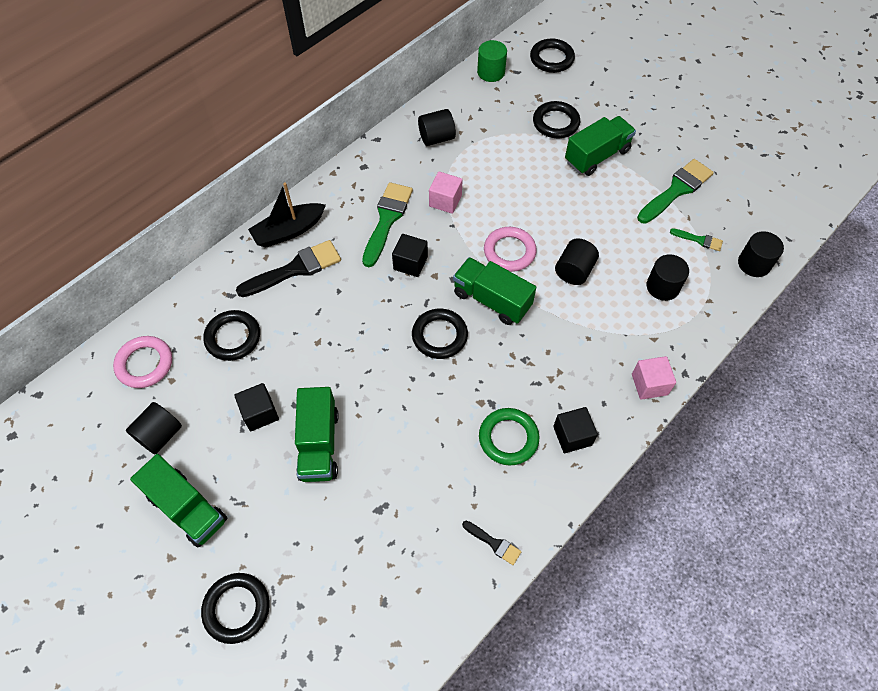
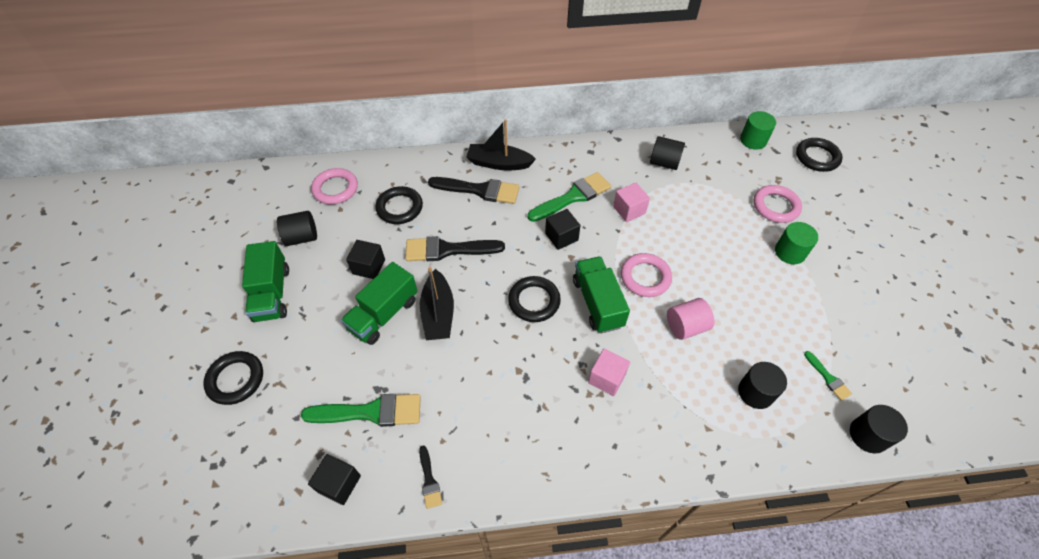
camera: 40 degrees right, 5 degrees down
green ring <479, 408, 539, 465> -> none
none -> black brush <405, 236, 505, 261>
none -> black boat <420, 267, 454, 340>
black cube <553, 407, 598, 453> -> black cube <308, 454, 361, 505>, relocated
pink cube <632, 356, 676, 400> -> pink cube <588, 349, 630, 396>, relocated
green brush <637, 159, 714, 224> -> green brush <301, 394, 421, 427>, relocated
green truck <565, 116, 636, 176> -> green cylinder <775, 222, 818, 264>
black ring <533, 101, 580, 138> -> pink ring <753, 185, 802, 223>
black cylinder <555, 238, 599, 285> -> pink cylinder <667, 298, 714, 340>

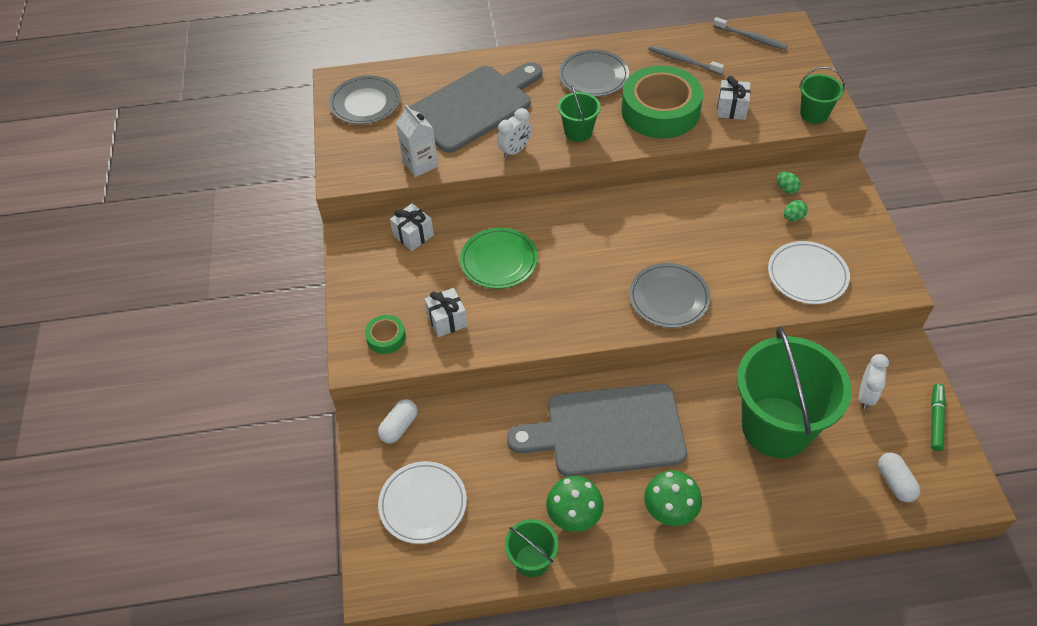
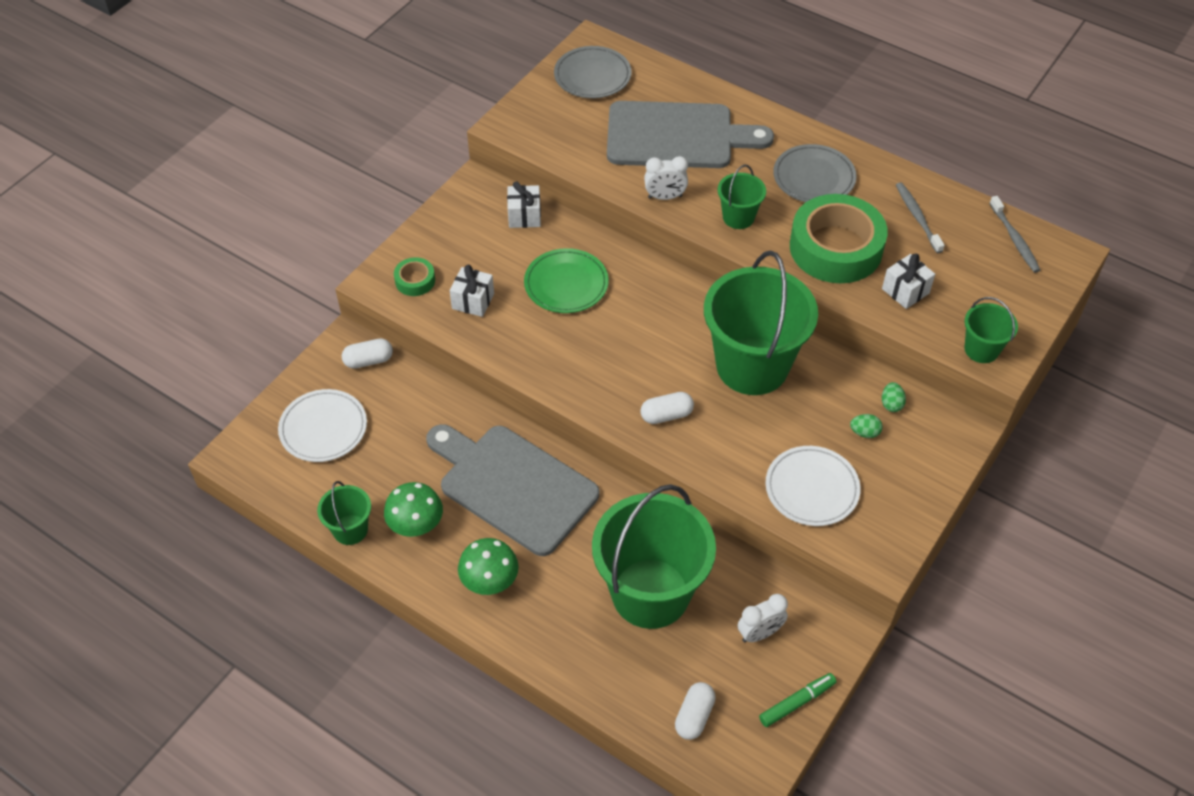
camera: 40 degrees right, 0 degrees up
white carton <396, 104, 438, 177> -> none
none -> green bucket <704, 251, 818, 395>
grey plate <629, 263, 711, 328> -> white capsule <640, 392, 694, 424>

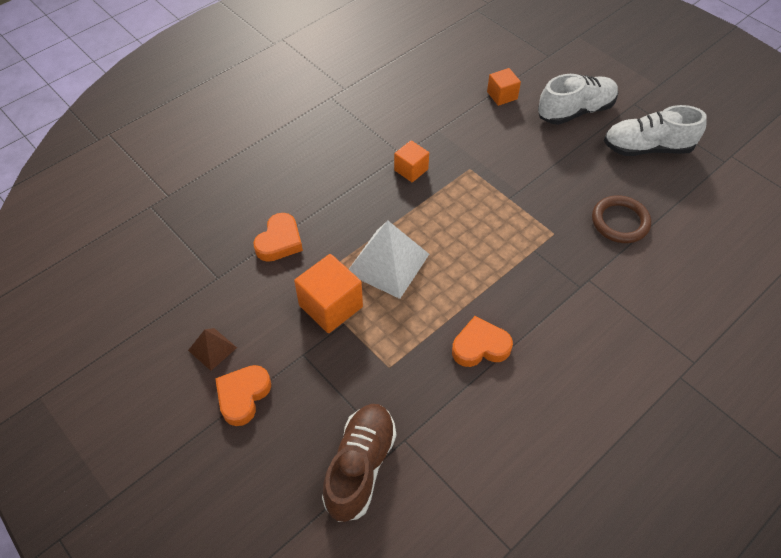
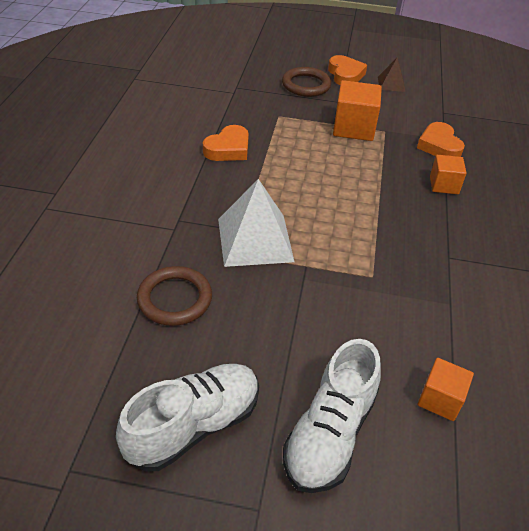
camera: 140 degrees right, 10 degrees down
brown shoe <322, 404, 396, 522> -> none
none -> brown ring <282, 67, 331, 97>
white pyramid <349, 220, 429, 299> -> white pyramid <218, 179, 295, 267>, relocated
orange cube <394, 141, 429, 182> -> orange cube <430, 155, 467, 194>, relocated

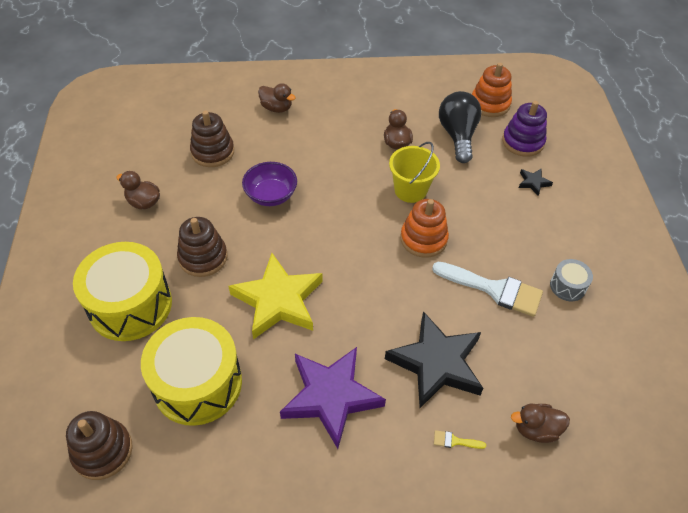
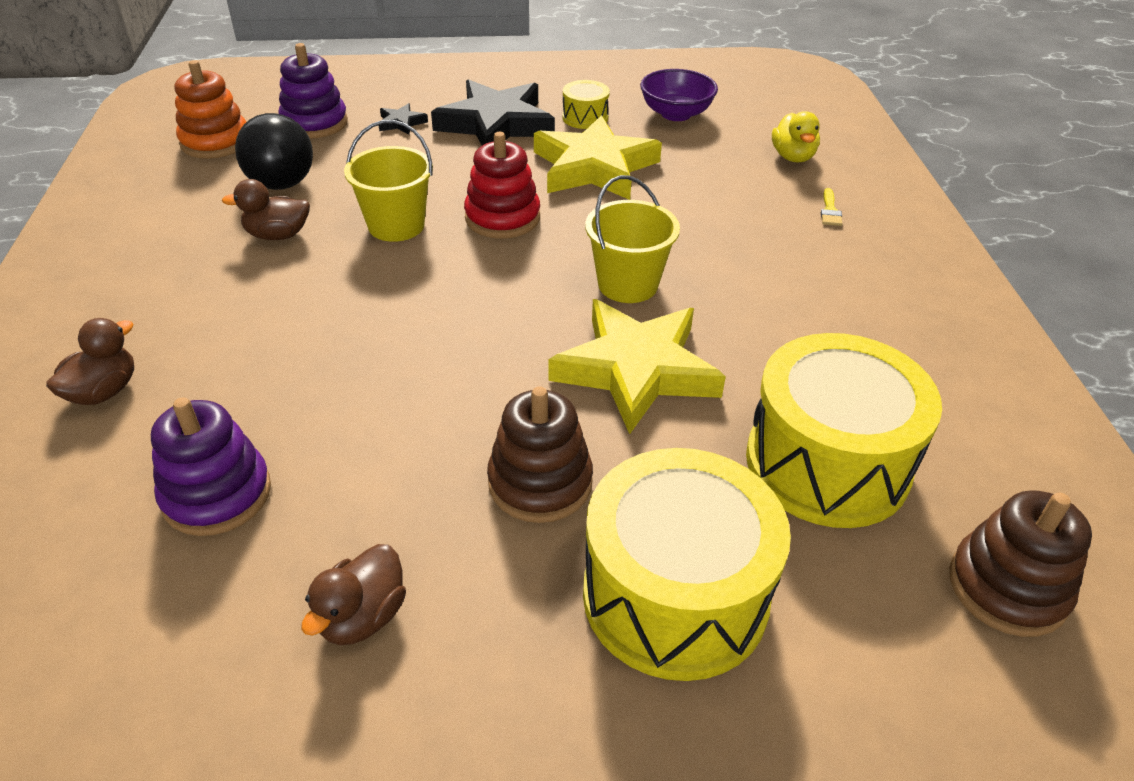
camera: 90 degrees left, 10 degrees down
purple star <280, 347, 386, 449> -> none
none -> yellow bucket <585, 175, 680, 303>
purple bowl <242, 162, 297, 206> -> purple bowl <640, 69, 718, 121>, relocated
black star <385, 311, 483, 408> -> black star <431, 79, 555, 145>, relocated
white brush <432, 262, 543, 317> -> yellow star <534, 115, 662, 200>
brown stacking toy <190, 111, 234, 167> -> purple stacking toy <151, 397, 271, 536>
orange stacking toy <400, 199, 449, 258> -> red stacking toy <464, 132, 540, 239>
brown duck <511, 403, 570, 443> -> yellow duck <772, 111, 820, 162>
grey drum <550, 259, 593, 301> -> yellow drum <562, 80, 610, 129>
black light bulb <439, 91, 482, 163> -> black light bulb <235, 113, 313, 190>, 105 degrees counterclockwise

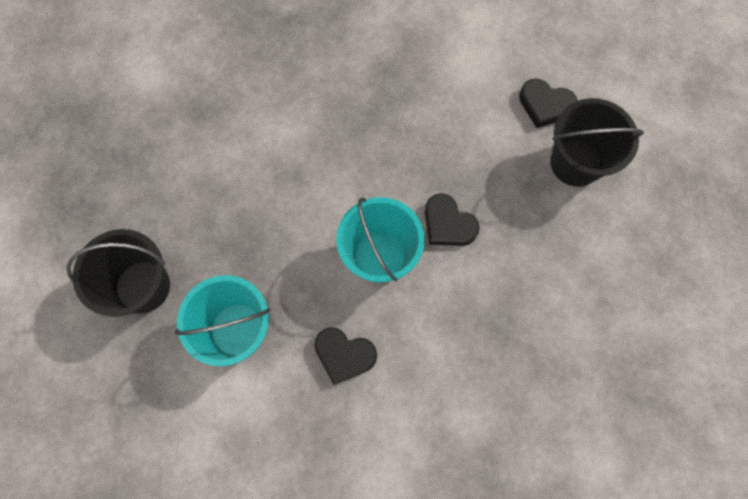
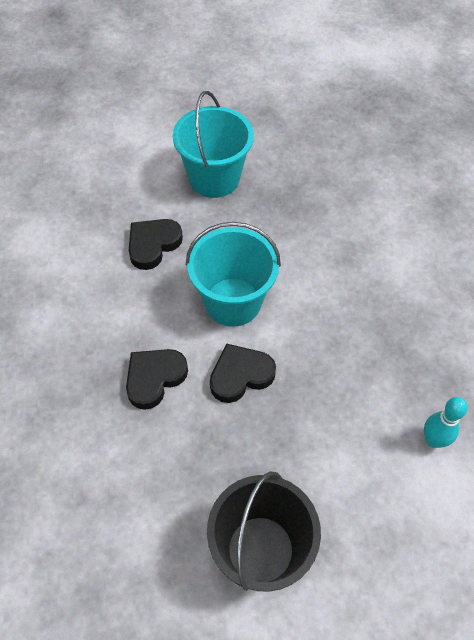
camera: 110 degrees right, 15 degrees down
black bucket <67, 229, 170, 317> -> none
none -> turquoise bowling pin <424, 397, 468, 448>
black heart <519, 78, 578, 128> -> black heart <126, 349, 188, 410>, relocated

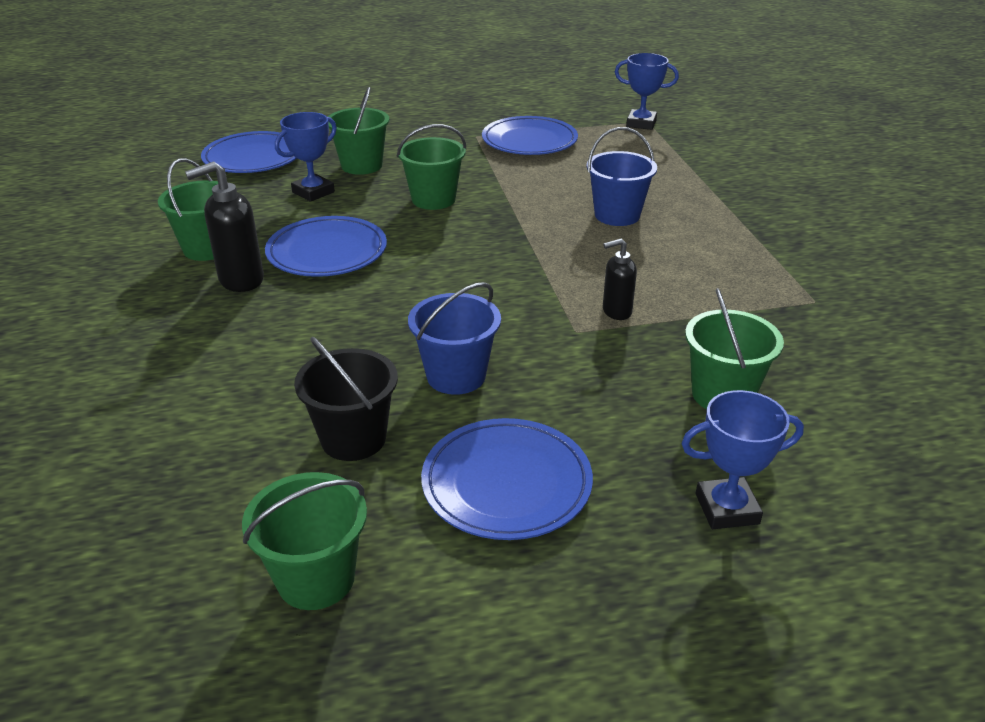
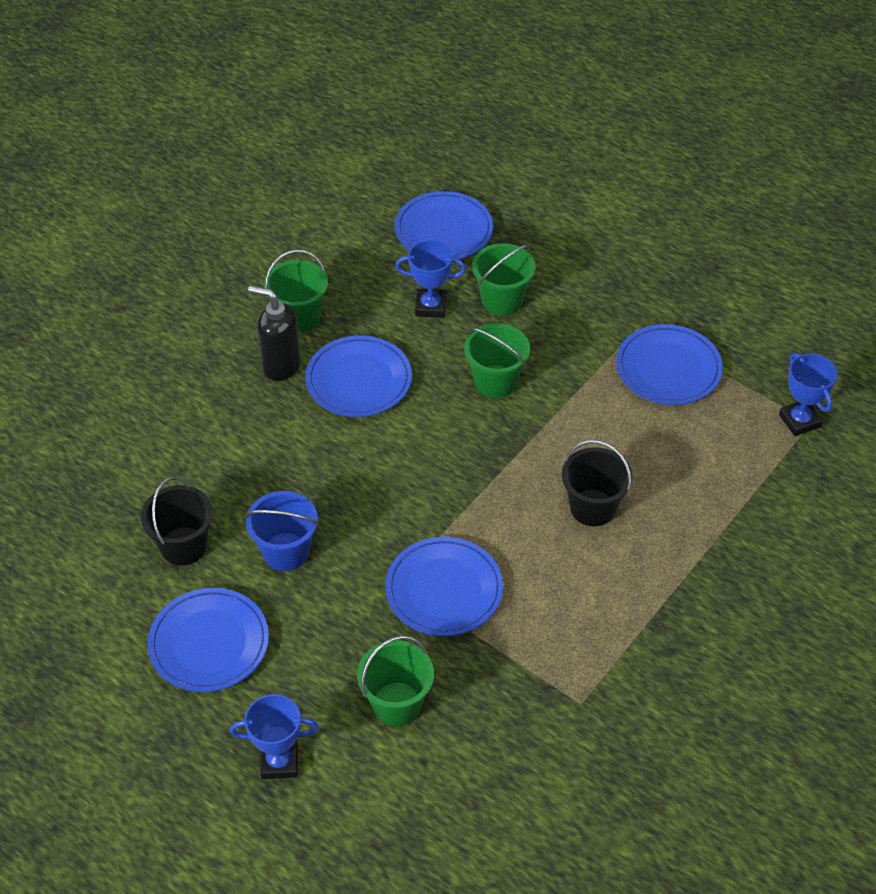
camera: 50 degrees right, 15 degrees up
green bucket <242, 472, 367, 610> -> none
black soap dispenser <603, 239, 637, 320> -> blue plate <385, 537, 503, 636>
blue bucket <586, 127, 657, 226> -> black bucket <562, 440, 632, 526>
blue trophy <681, 390, 804, 529> -> blue trophy <230, 694, 318, 779>, 45 degrees counterclockwise

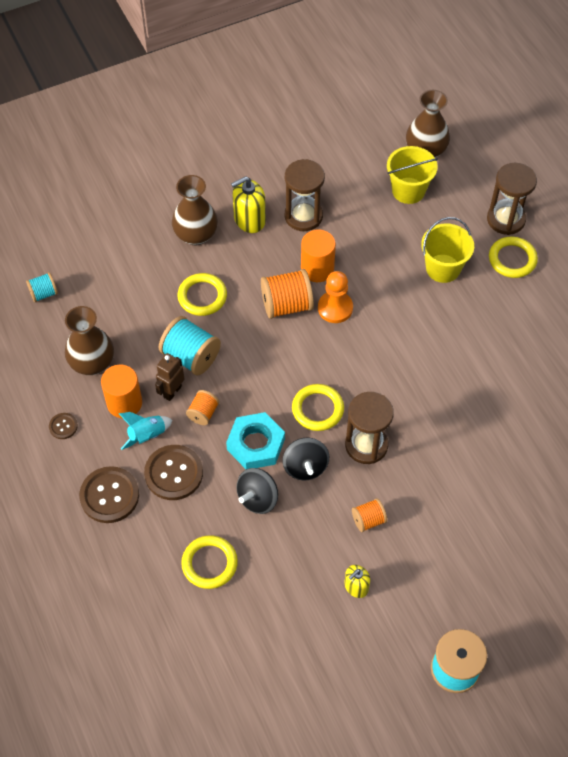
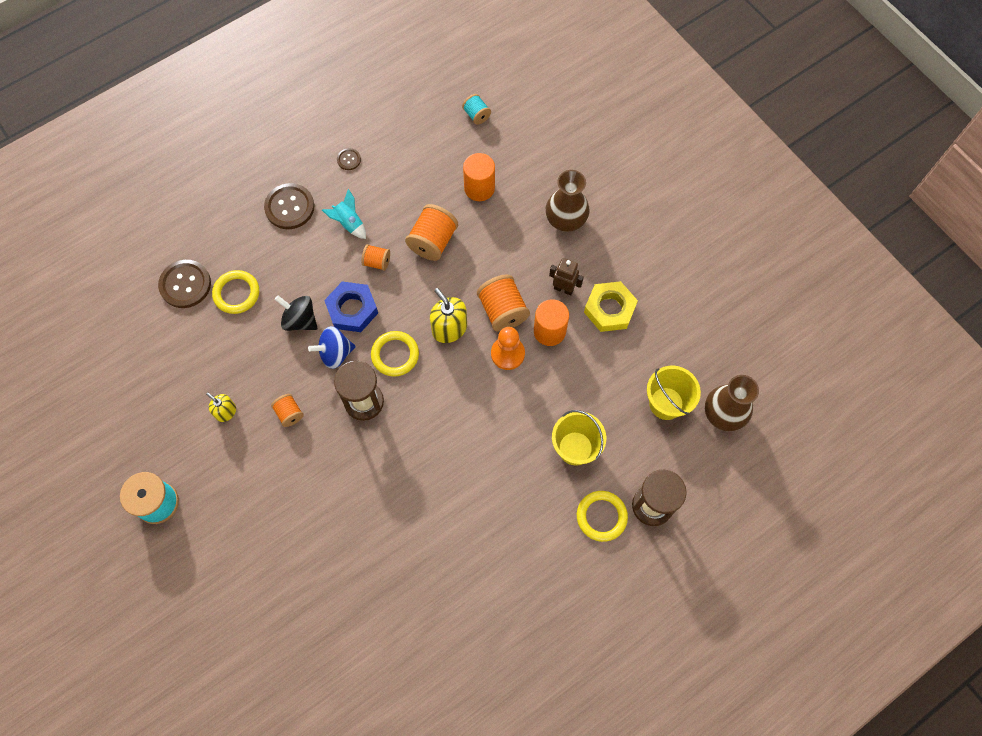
camera: 80 degrees right, 10 degrees up
brown vase <65, 306, 114, 375> -> none
yellow ring <177, 273, 227, 316> -> none
orange cylinder <101, 365, 142, 418> -> orange cylinder <463, 153, 495, 201>, relocated
brown button <144, 445, 203, 500> -> brown button <158, 260, 211, 308>, relocated
brown robot <155, 353, 185, 401> -> brown robot <549, 258, 584, 296>, relocated
yellow soap dispenser <231, 176, 266, 233> -> yellow soap dispenser <430, 288, 467, 343>, relocated
brown hourglass <285, 159, 325, 231> -> yellow nut <584, 281, 638, 332>
turquoise spool <159, 316, 221, 376> -> orange spool <405, 204, 458, 261>
turquoise nut <226, 412, 285, 469> -> blue nut <324, 281, 378, 332>
black spinning top <283, 437, 329, 481> -> blue spinning top <308, 326, 356, 369>

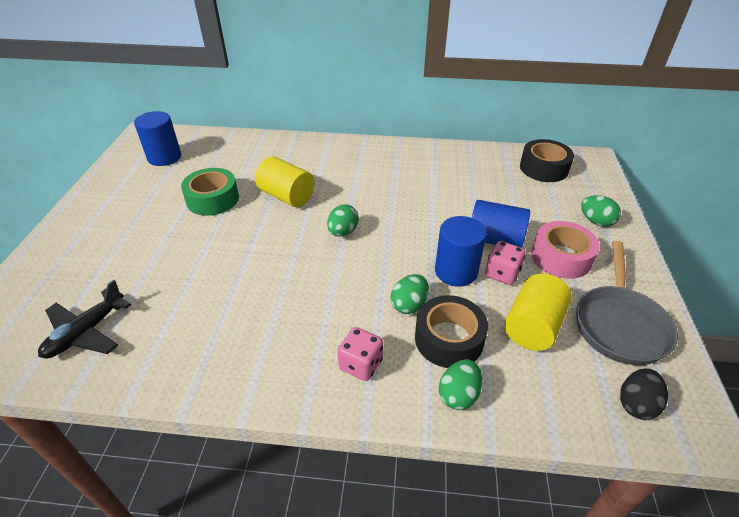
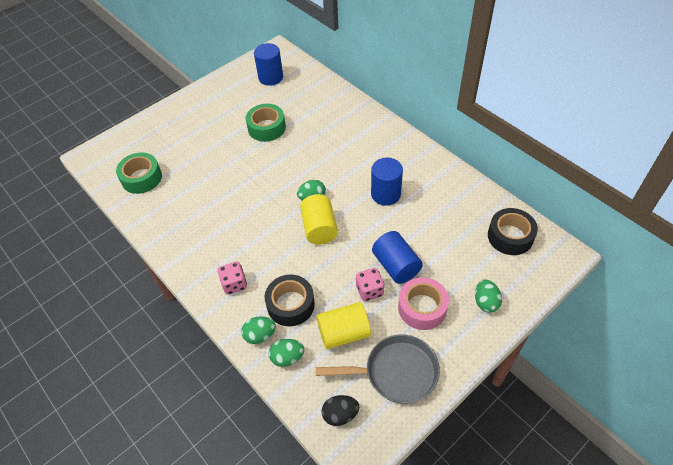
camera: 45 degrees right, 10 degrees up
yellow cylinder <255, 157, 315, 207> -> yellow cylinder <300, 194, 338, 245>, relocated
green egg <391, 274, 429, 314> -> green egg <269, 339, 304, 367>, relocated
blue cylinder <435, 216, 487, 287> -> blue cylinder <371, 158, 403, 206>, relocated
black plane <38, 280, 131, 358> -> green tape <116, 152, 162, 194>
grey pan <576, 241, 678, 365> -> grey pan <316, 335, 440, 404>, 150 degrees counterclockwise

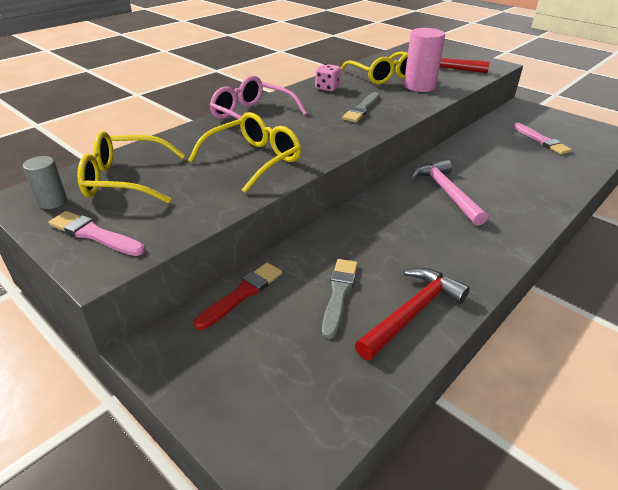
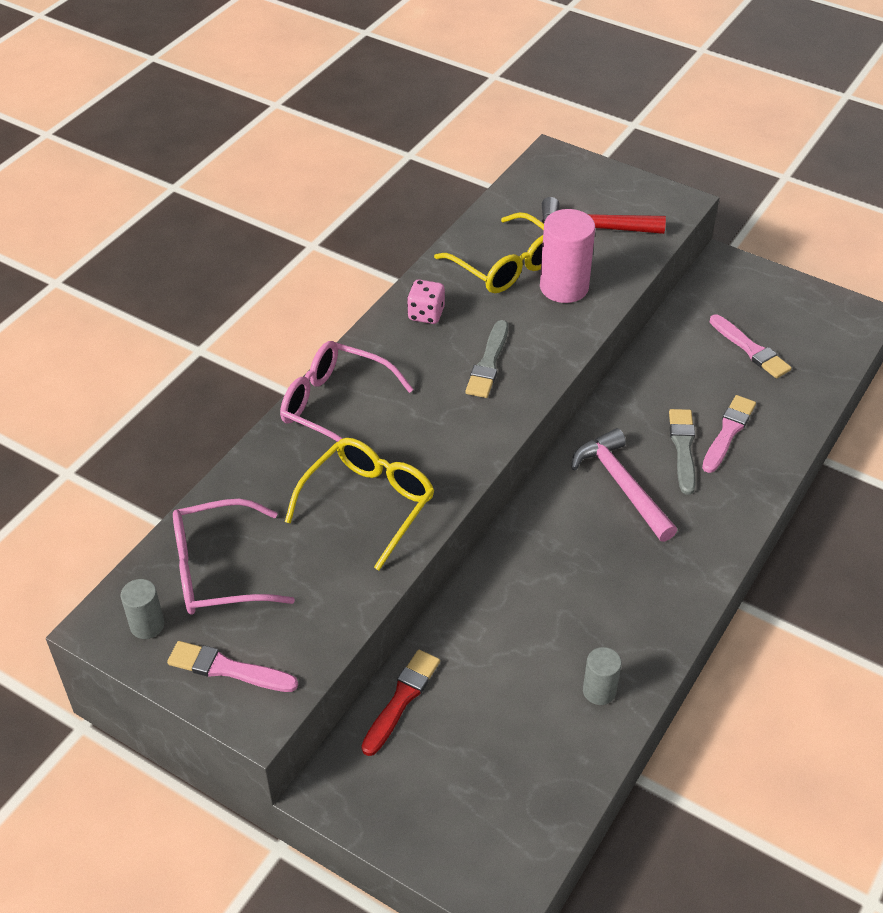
camera: 10 degrees left, 10 degrees up
none -> pink brush <702, 395, 756, 473>
grey brush <322, 259, 358, 339> -> grey brush <669, 409, 696, 495>, relocated
red hammer <355, 268, 470, 360> -> grey cylinder <583, 647, 621, 705>
yellow glasses <77, 131, 185, 203> -> pink glasses <173, 499, 295, 615>

